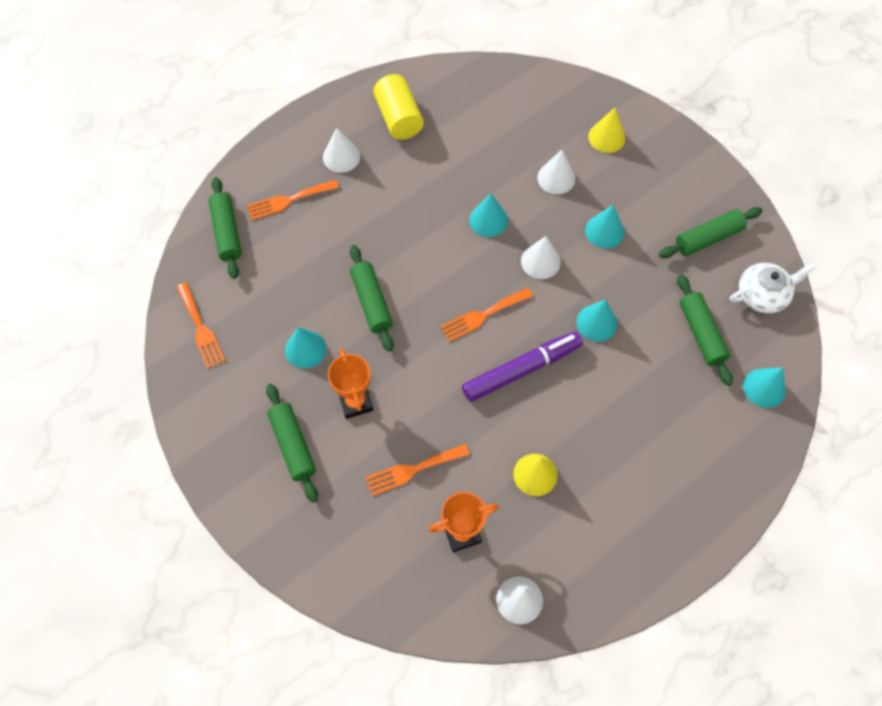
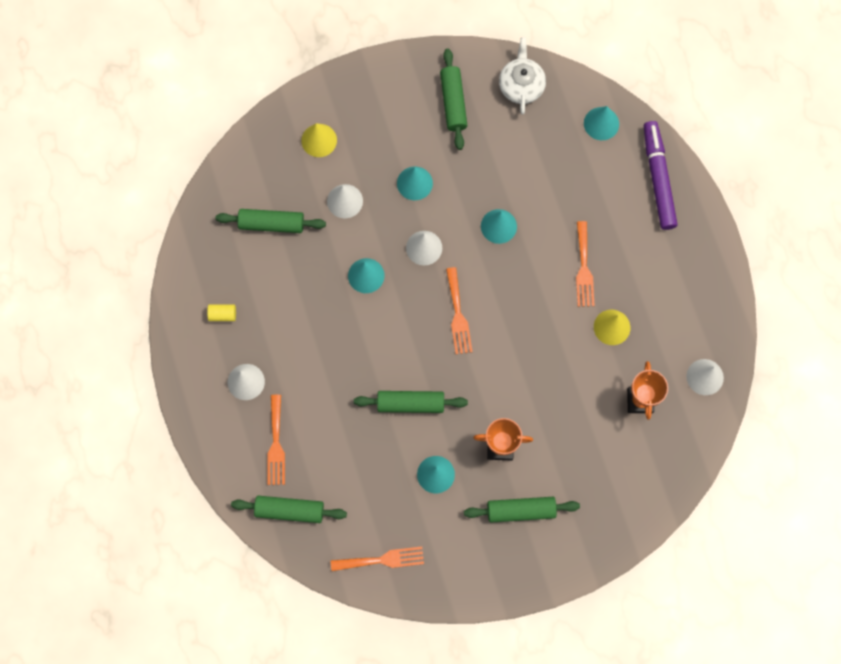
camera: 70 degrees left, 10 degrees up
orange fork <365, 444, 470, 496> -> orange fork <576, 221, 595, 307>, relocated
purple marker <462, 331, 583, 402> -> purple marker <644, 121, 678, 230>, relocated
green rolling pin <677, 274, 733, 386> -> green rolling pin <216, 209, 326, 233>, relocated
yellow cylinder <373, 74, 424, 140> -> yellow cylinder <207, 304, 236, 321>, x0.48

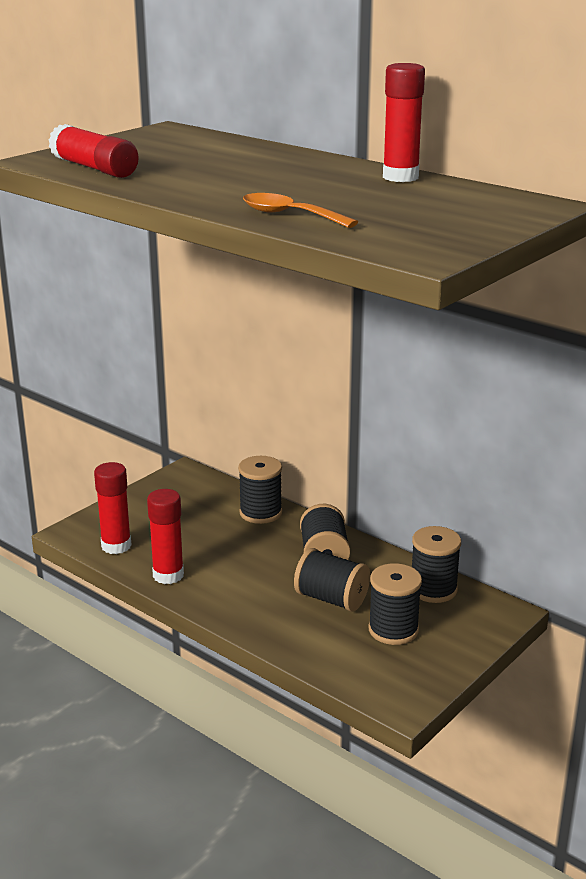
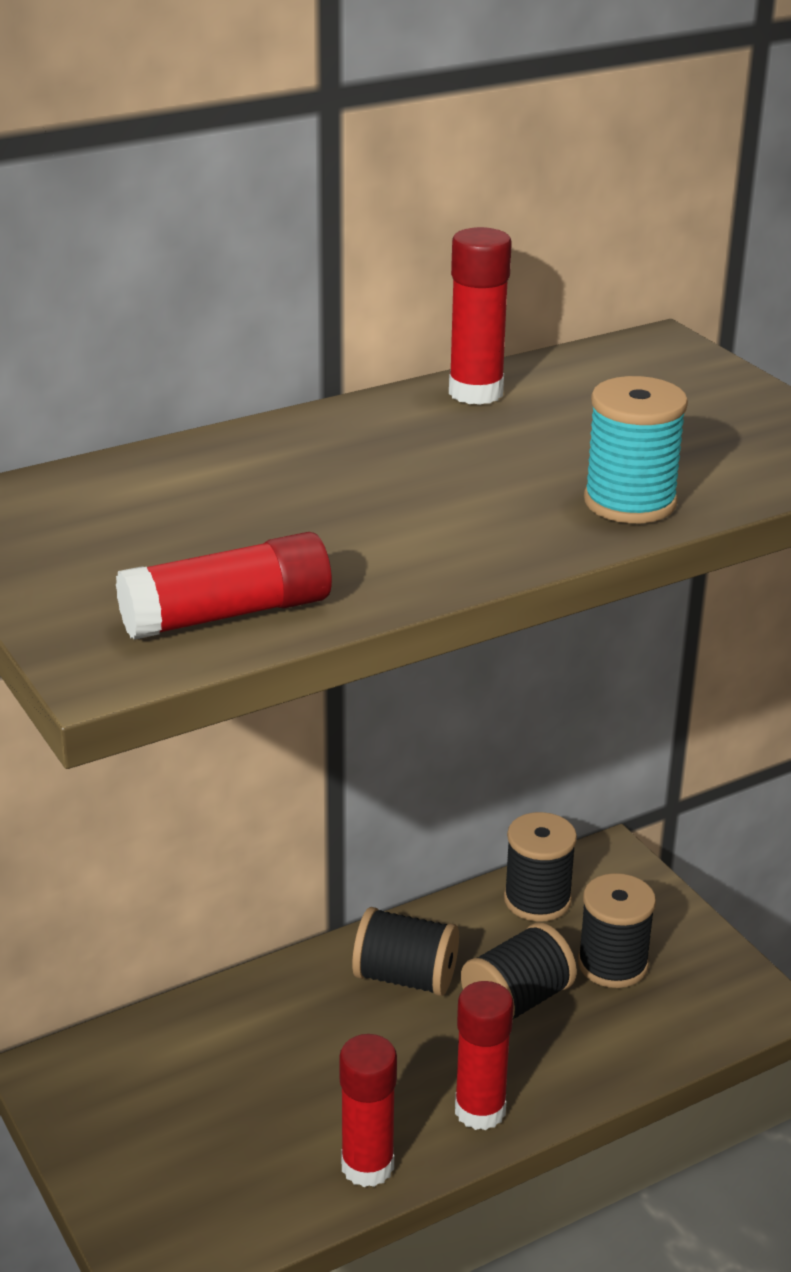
camera: 70 degrees left, 5 degrees up
black spool <238, 456, 282, 524> -> none
red glue stick <94, 462, 131, 554> -> red glue stick <455, 981, 514, 1130>, relocated
orange spoon <243, 193, 358, 228> -> turquoise spool <584, 376, 688, 523>

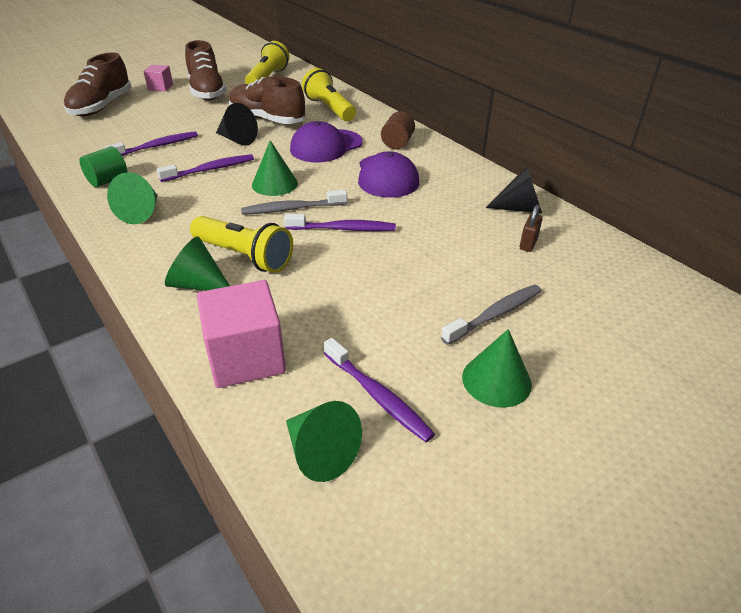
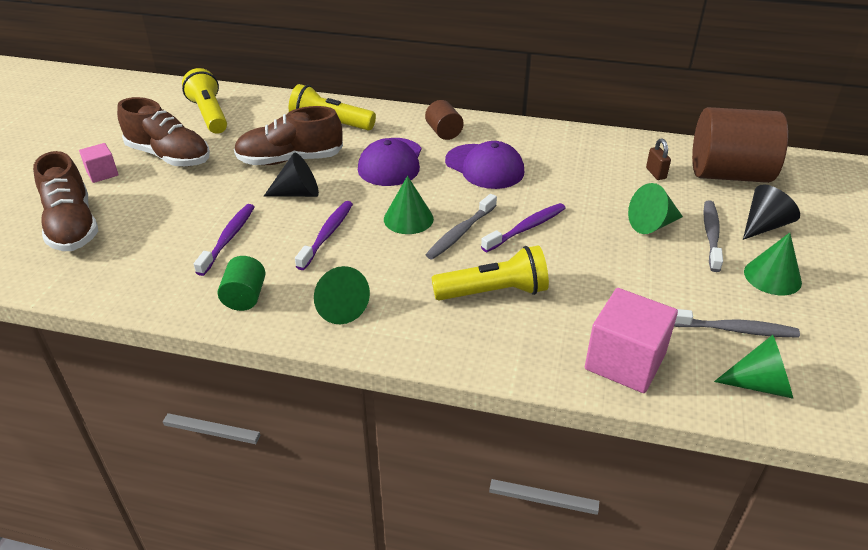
camera: 40 degrees left, 0 degrees up
none -> brown cylinder <692, 107, 788, 183>
green cone <165, 236, 230, 291> -> green cone <628, 183, 683, 234>, relocated
black cone <486, 166, 542, 214> -> black cone <743, 185, 800, 240>, relocated
purple toothbrush <324, 338, 435, 442> -> grey toothbrush <674, 309, 800, 338>

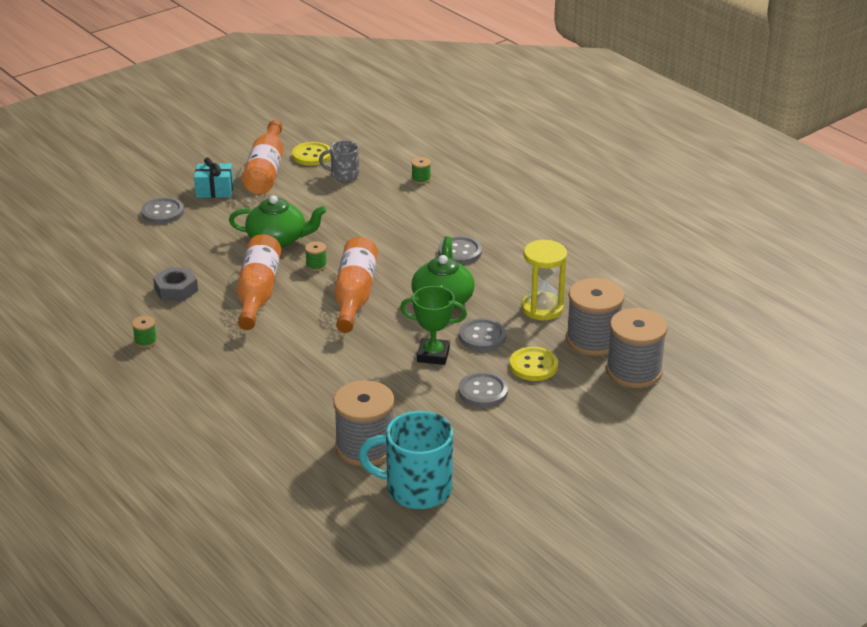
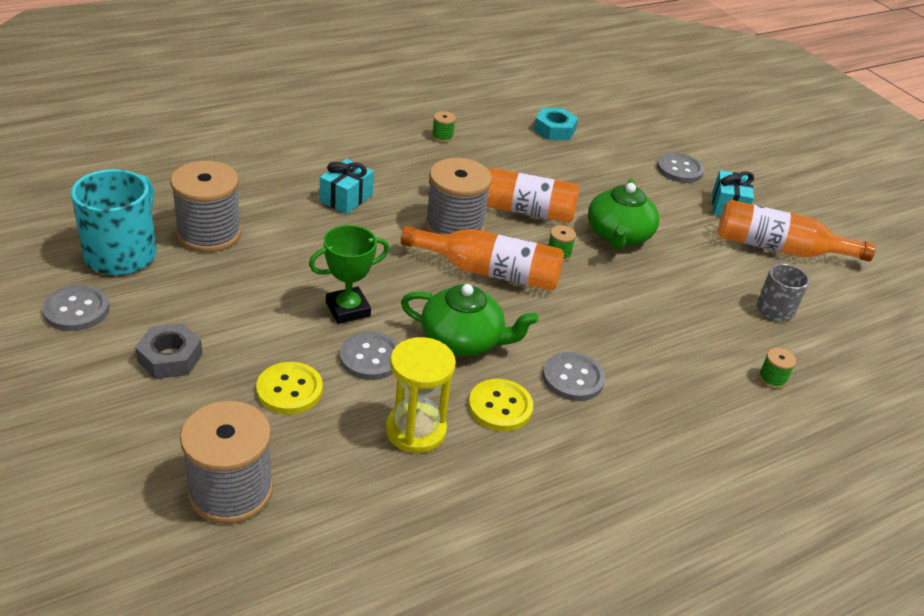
camera: 95 degrees right, 5 degrees up
none -> turquoise gift <320, 159, 374, 214>
none -> turquoise nut <534, 108, 578, 140>
grey nut <153, 267, 198, 301> -> grey nut <135, 323, 203, 379>, relocated
yellow button <292, 142, 331, 166> -> yellow button <468, 379, 533, 431>, relocated
grey button <458, 372, 508, 407> -> grey button <43, 285, 109, 331>, relocated
grey spool <566, 278, 625, 356> -> grey spool <425, 158, 492, 234>, relocated
green trophy <400, 286, 467, 365> -> green trophy <309, 225, 389, 324>, 45 degrees clockwise

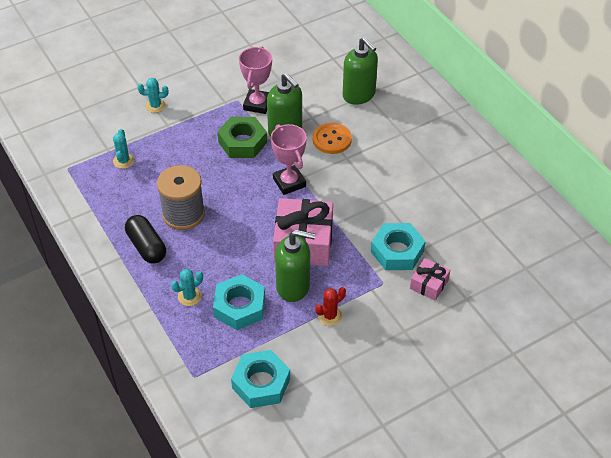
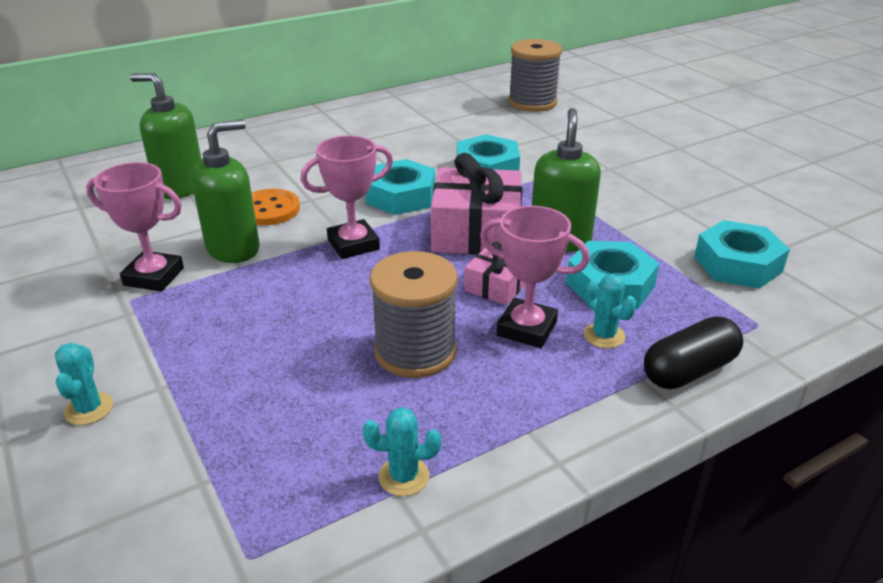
camera: 90 degrees left, 15 degrees down
green nut <218, 117, 267, 158> -> none
red cactus <316, 287, 346, 326> -> none
none -> turquoise nut <366, 159, 435, 215>
none -> pink trophy <480, 206, 590, 348>
none -> grey spool <508, 39, 562, 112>
turquoise cactus <113, 129, 134, 169> -> turquoise cactus <363, 407, 441, 496>, relocated
black capsule <125, 215, 166, 264> -> black capsule <644, 316, 743, 389>, relocated
pink gift <410, 258, 450, 301> -> pink gift <464, 241, 525, 305>, relocated
green soap dispenser <343, 37, 378, 105> -> green soap dispenser <130, 73, 201, 199>, 120 degrees counterclockwise

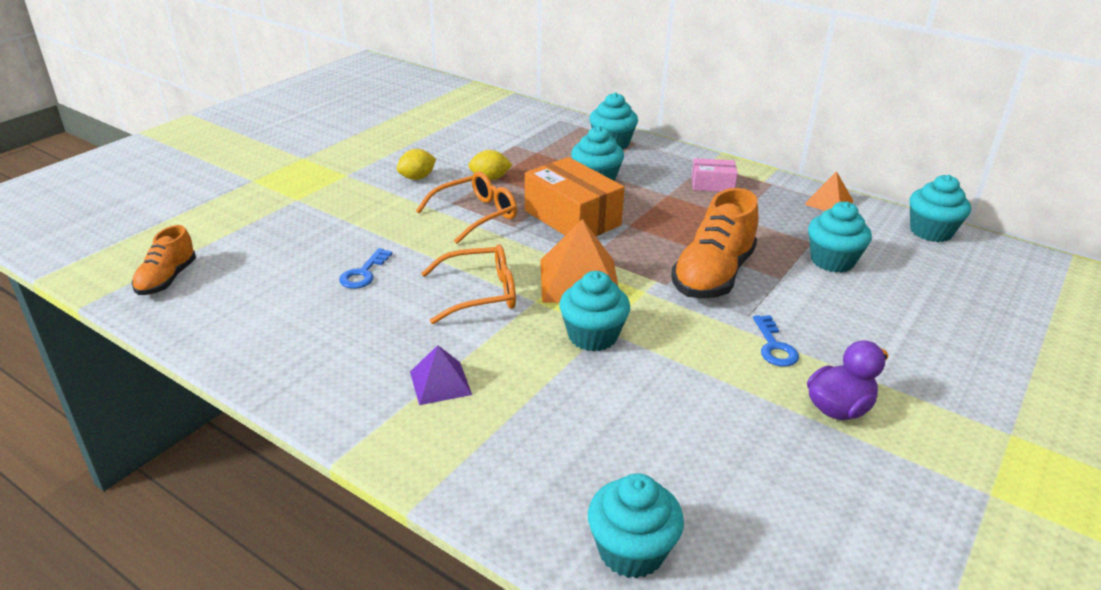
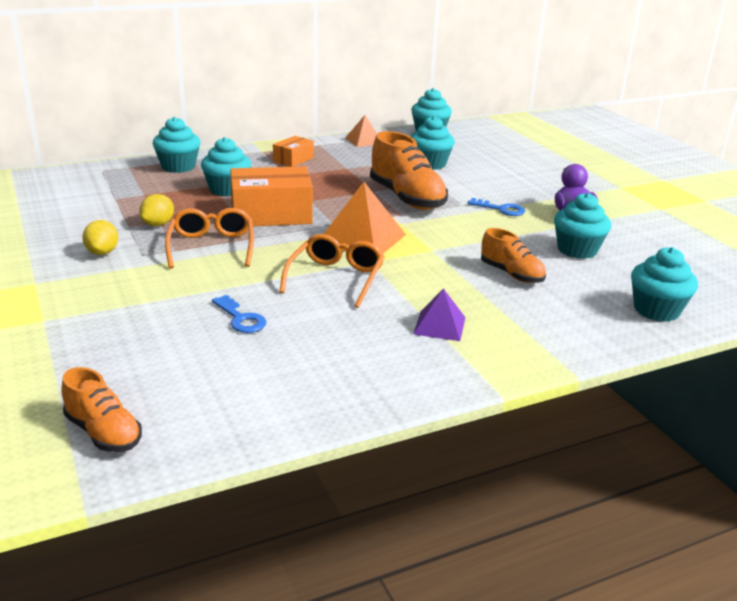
camera: 60 degrees left, 5 degrees down
none -> orange shoe <481, 228, 546, 283>
turquoise cupcake <559, 271, 630, 352> -> turquoise cupcake <554, 193, 611, 259>, relocated
pink box <691, 158, 738, 192> -> orange box <273, 136, 314, 167>

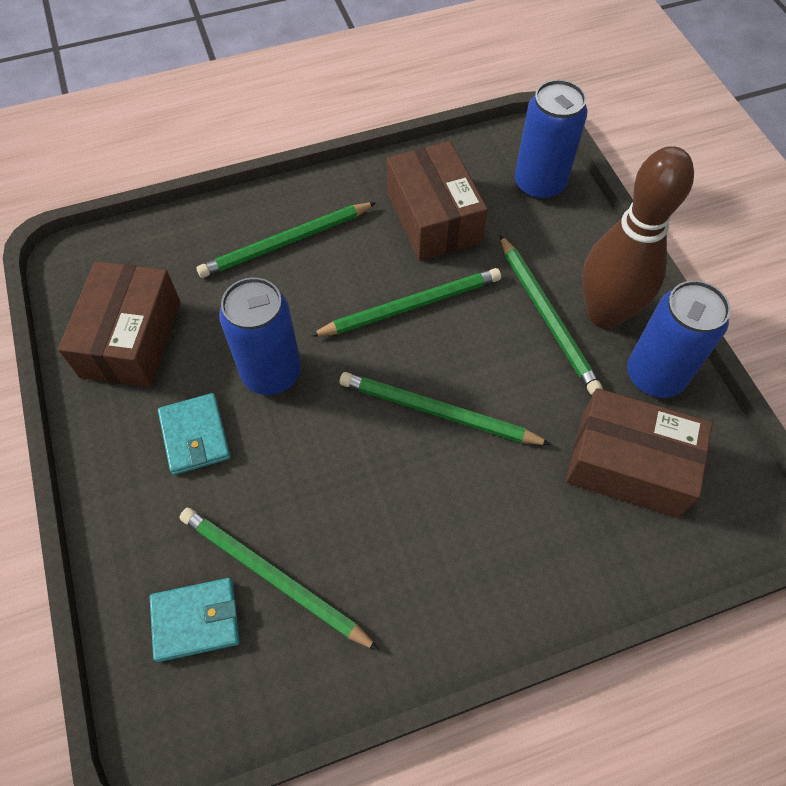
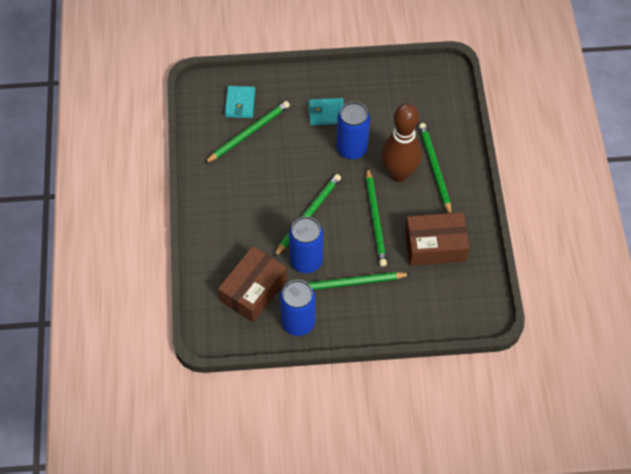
camera: 105 degrees right, 0 degrees up
brown box <58, 261, 180, 387> -> none
blue can <515, 80, 587, 200> -> blue can <289, 216, 323, 273>, relocated
brown bowling pin <582, 146, 694, 329> -> brown bowling pin <381, 103, 422, 182>, relocated

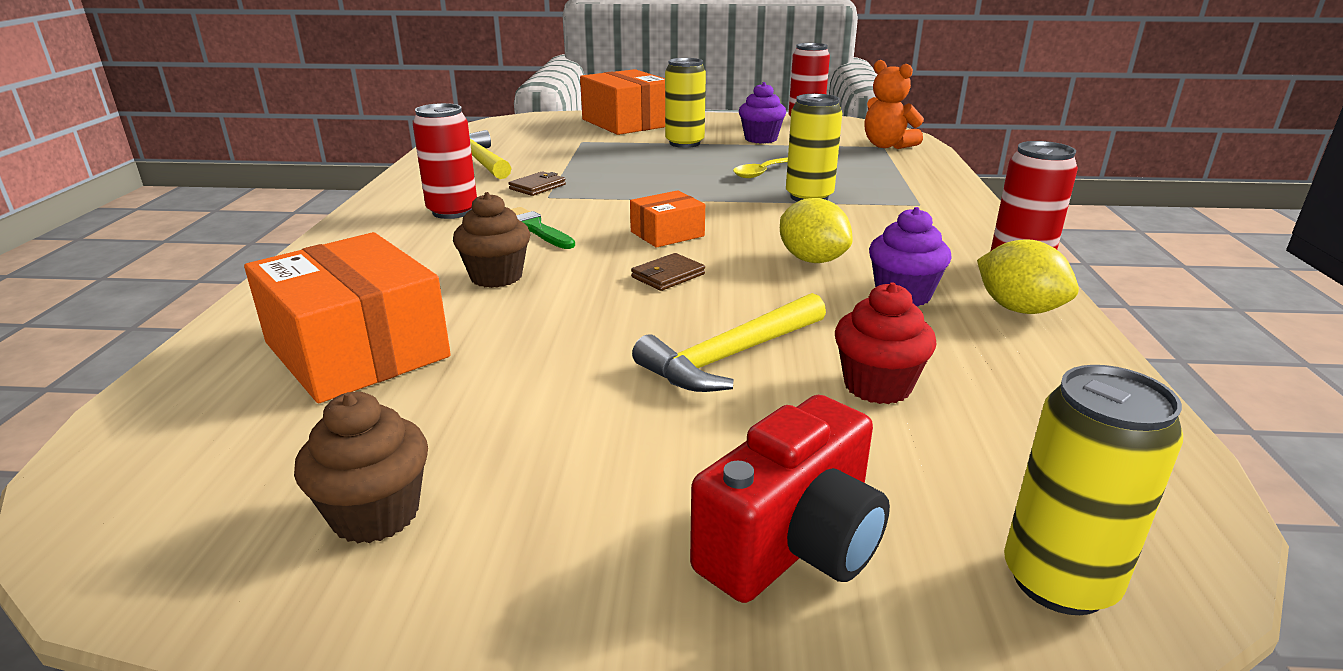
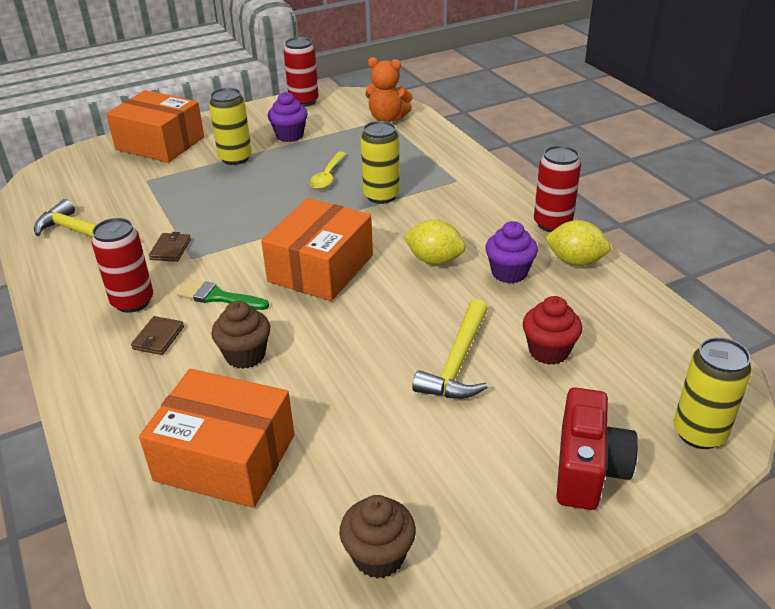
camera: 30 degrees left, 10 degrees up
brown wallet <631, 253, 705, 291> -> brown wallet <131, 316, 184, 355>, relocated
orange box <630, 190, 705, 248> -> orange box <261, 198, 373, 301>, x1.93

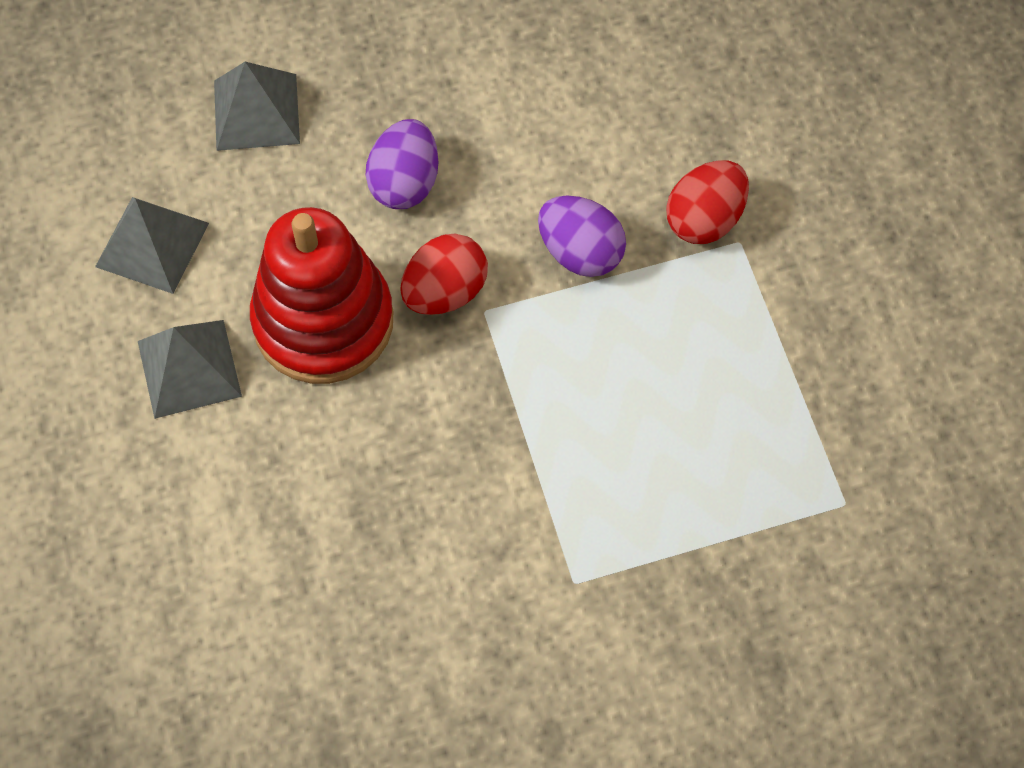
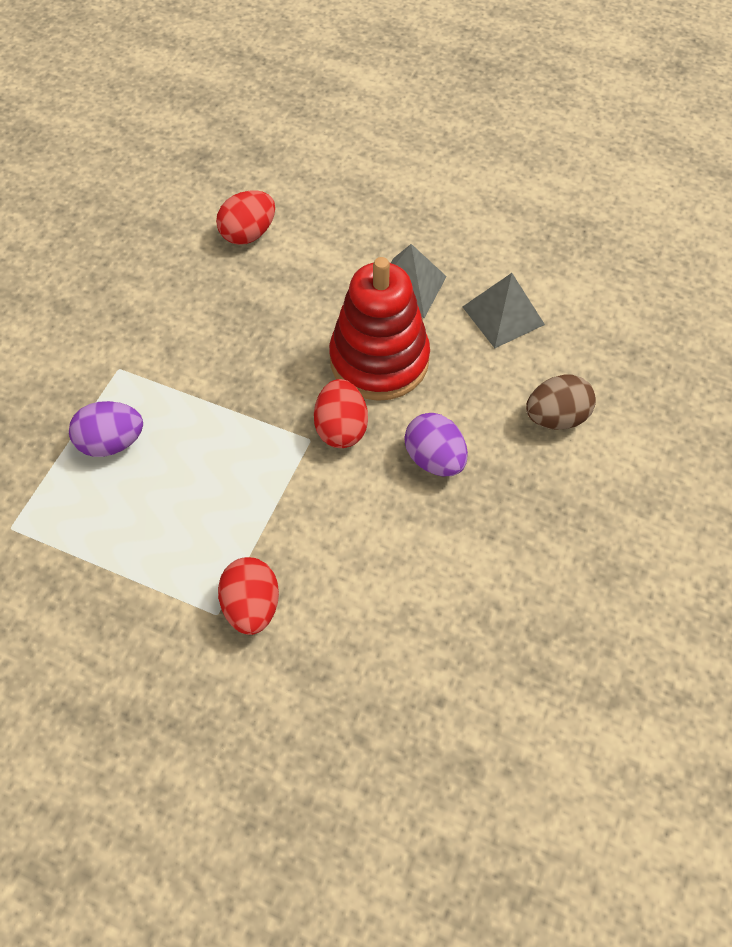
camera: 130 degrees right, 5 degrees down
none -> red egg <216, 191, 275, 245>
purple egg <538, 196, 626, 277> -> purple egg <69, 401, 143, 457>, relocated
grey pyramid <214, 62, 300, 151> -> brown egg <526, 375, 596, 430>

